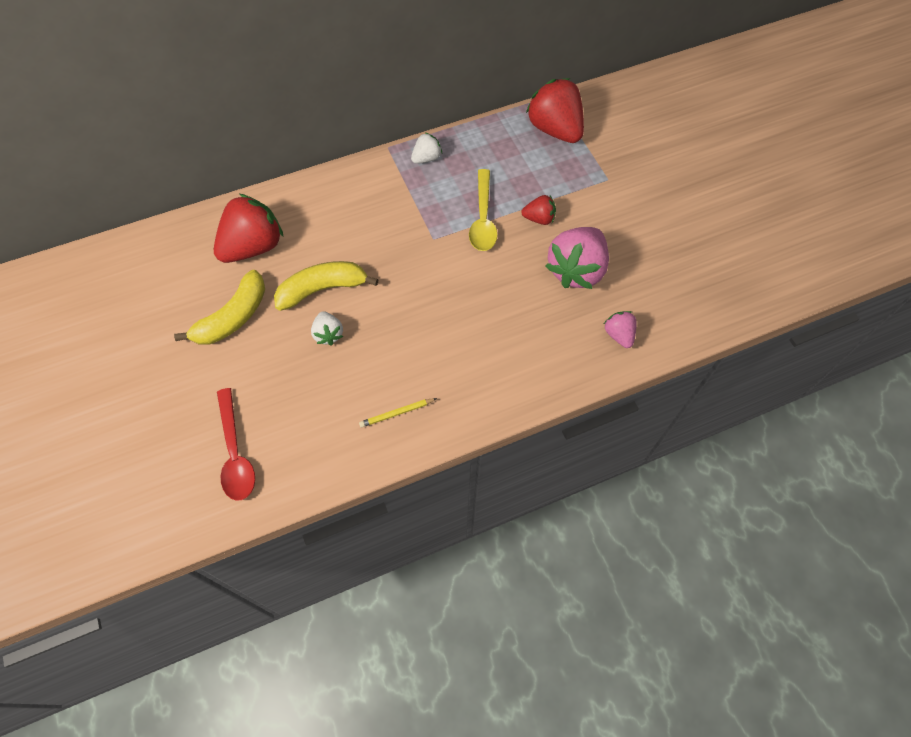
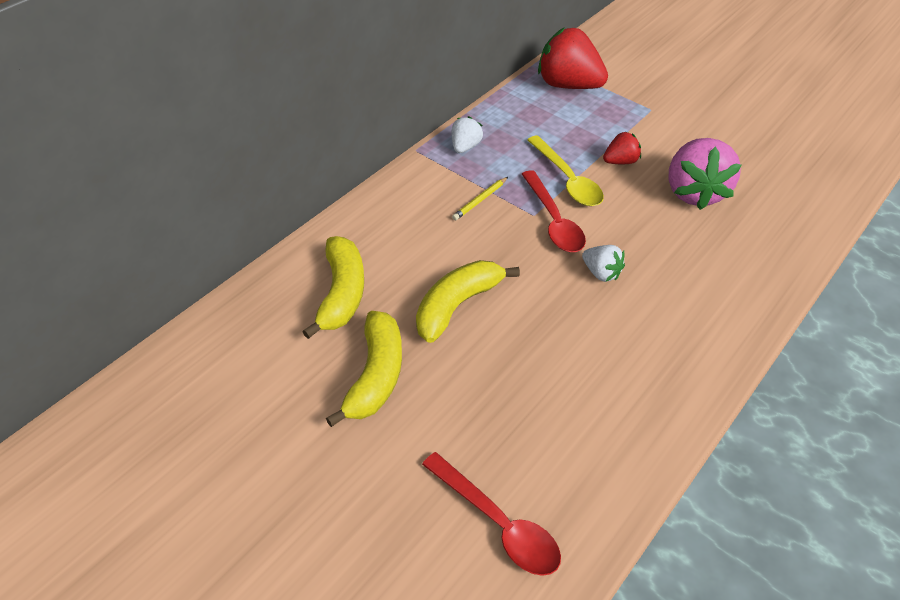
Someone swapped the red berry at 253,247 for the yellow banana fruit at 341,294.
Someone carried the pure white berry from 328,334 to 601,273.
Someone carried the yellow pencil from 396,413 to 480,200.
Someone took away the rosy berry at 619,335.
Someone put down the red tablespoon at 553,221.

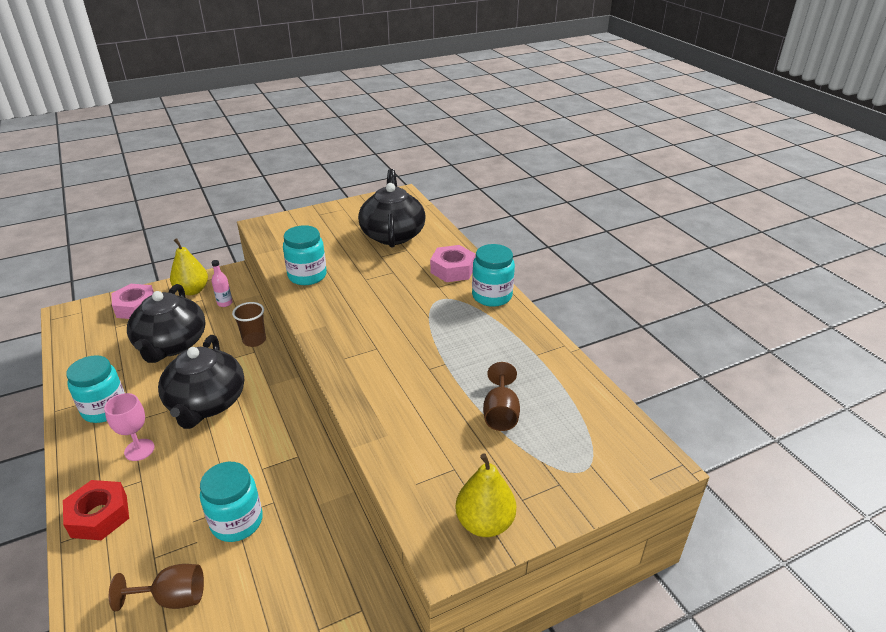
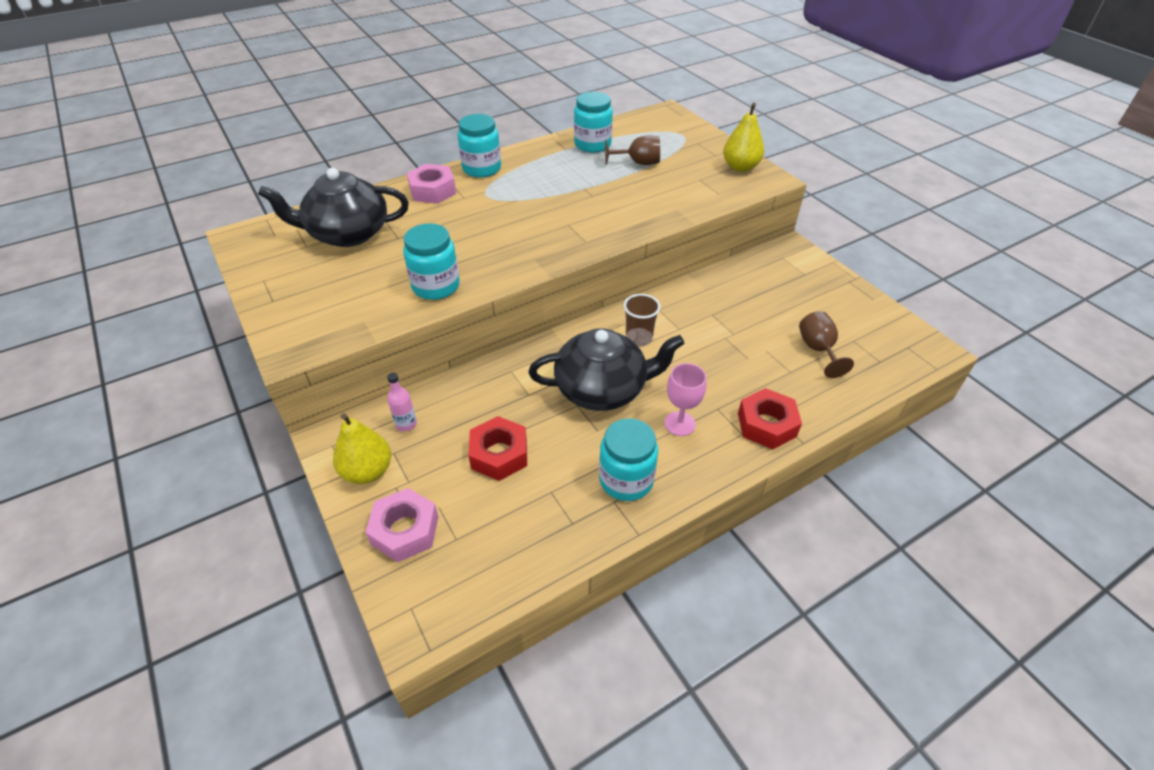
Someone swapped the black teapot at 171,345 for the red hexagon nut at 499,454.
Someone carried the teal jam jar from 237,521 to 592,144.
Someone carried the dark brown beaker from 254,340 to 638,338.

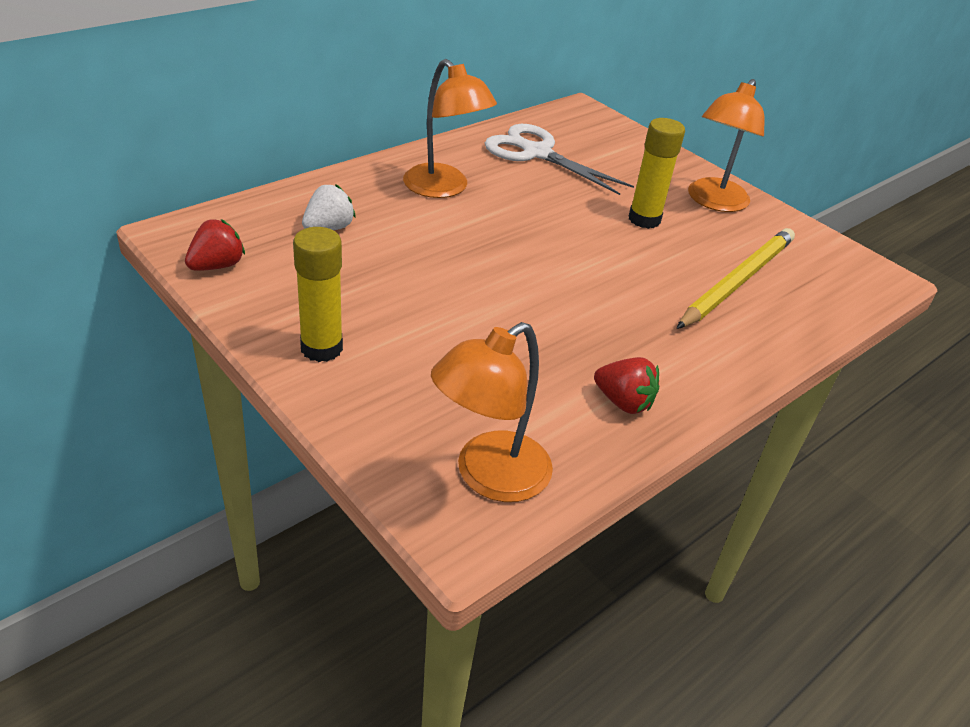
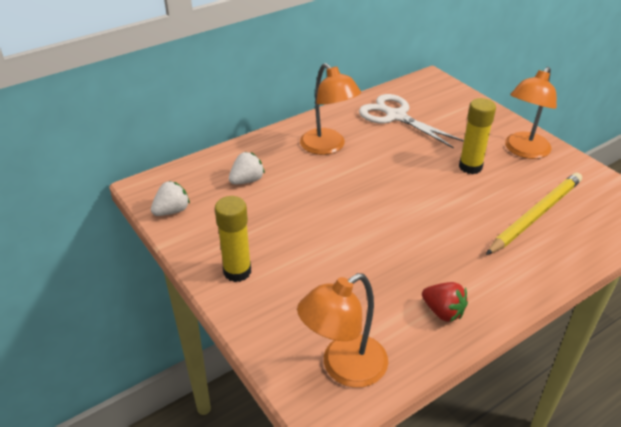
Someone repainted the red berry at 217,266, which became the pure white berry at 172,211.

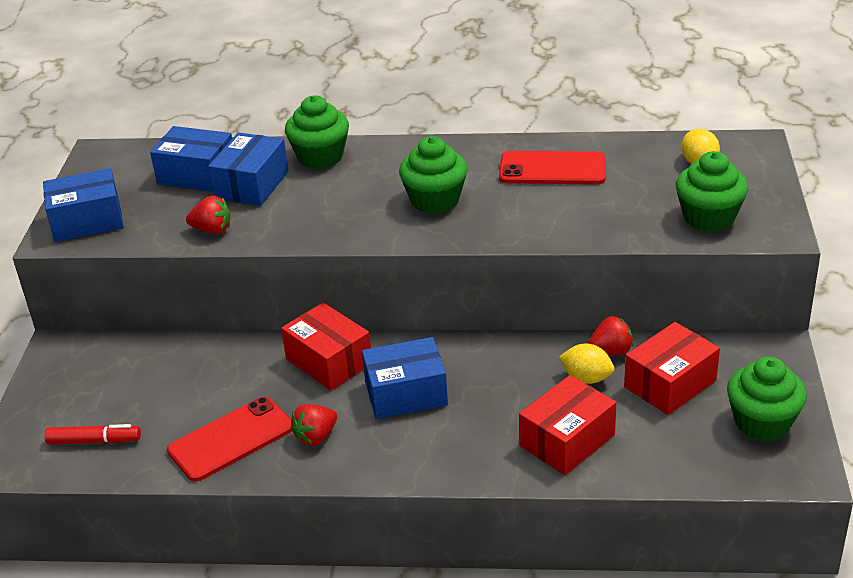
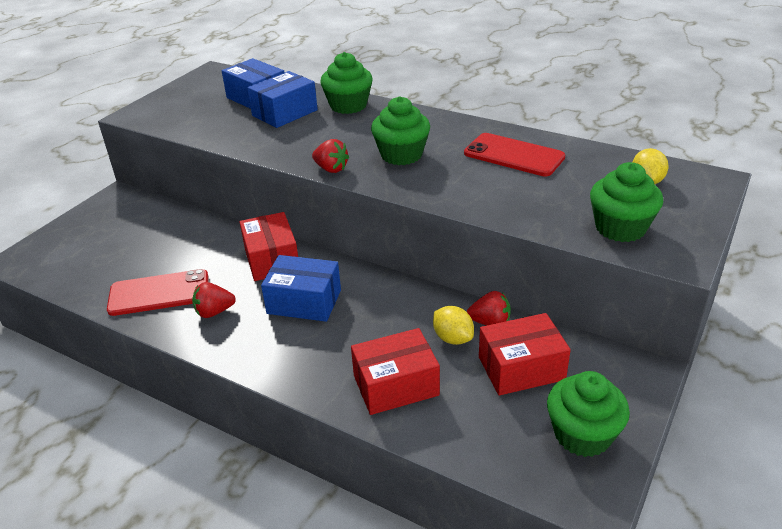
Someone took away the blue parcel at 87,221.
Someone took away the red marker at 94,441.
Someone carried the red berry from 212,230 to 331,169.

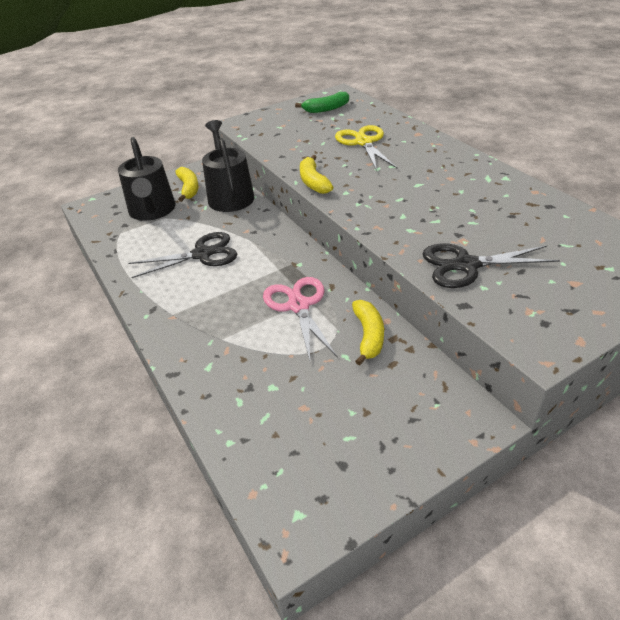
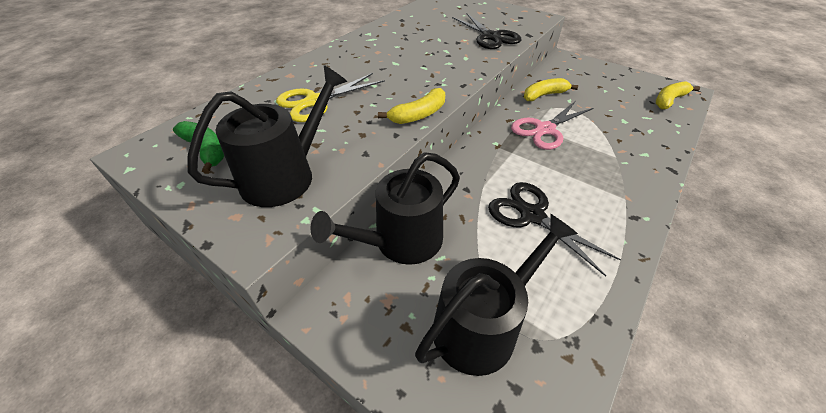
Someone carried the yellow banana fruit from 188,189 to 669,100.
Someone put down the black watering pot at 285,175.

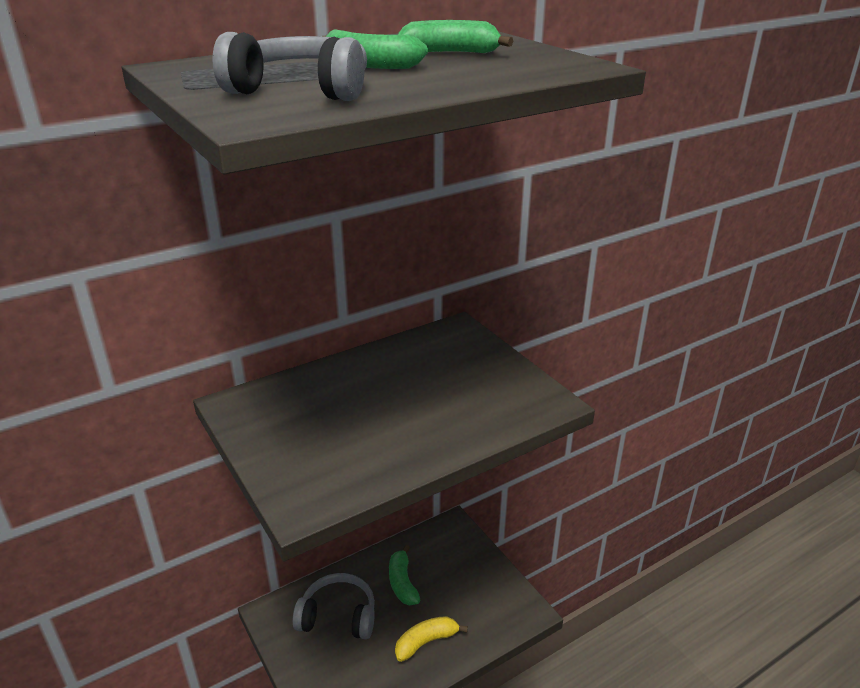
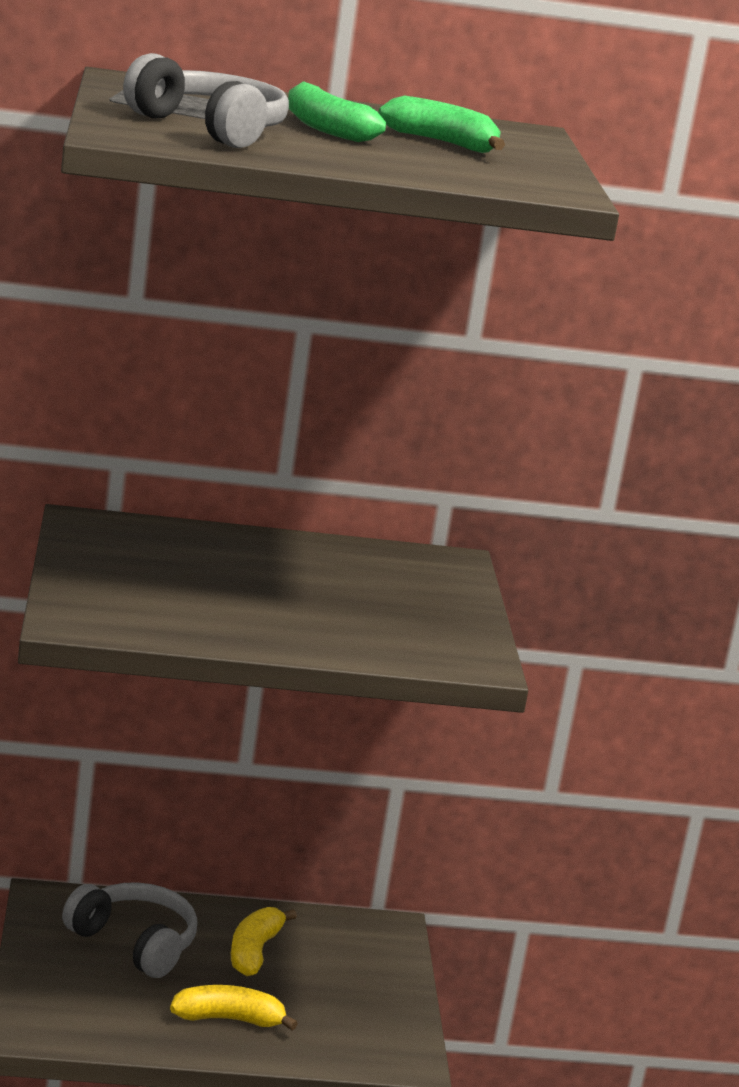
Someone repainted the leaf-green banana fruit at 402,583, which became the yellow banana fruit at 254,952.

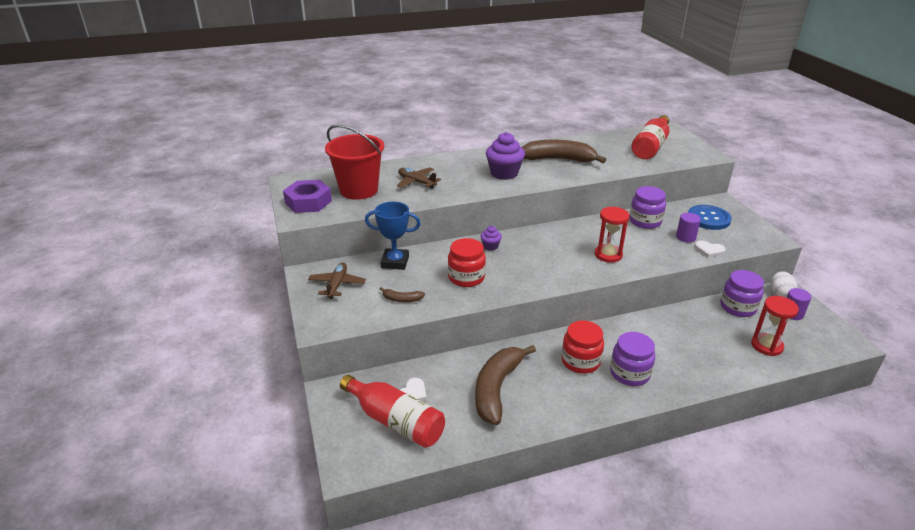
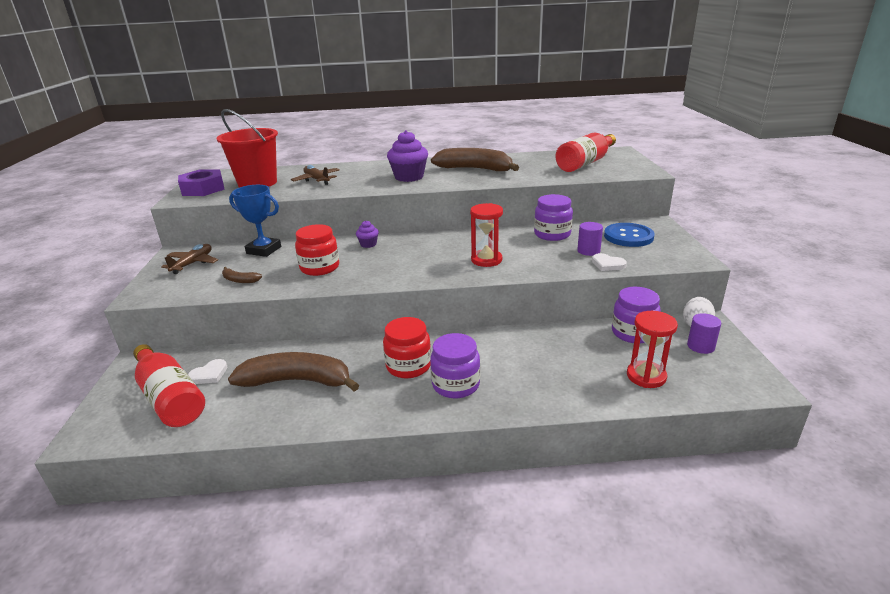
Someone rotated the dark brown banana fruit at 497,388 by 60 degrees clockwise.

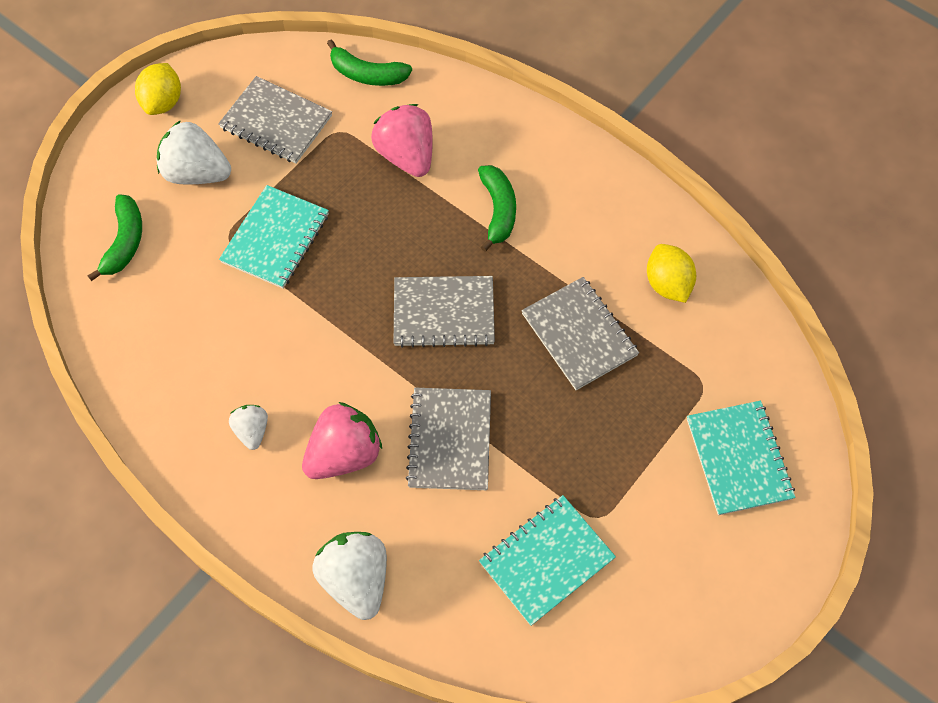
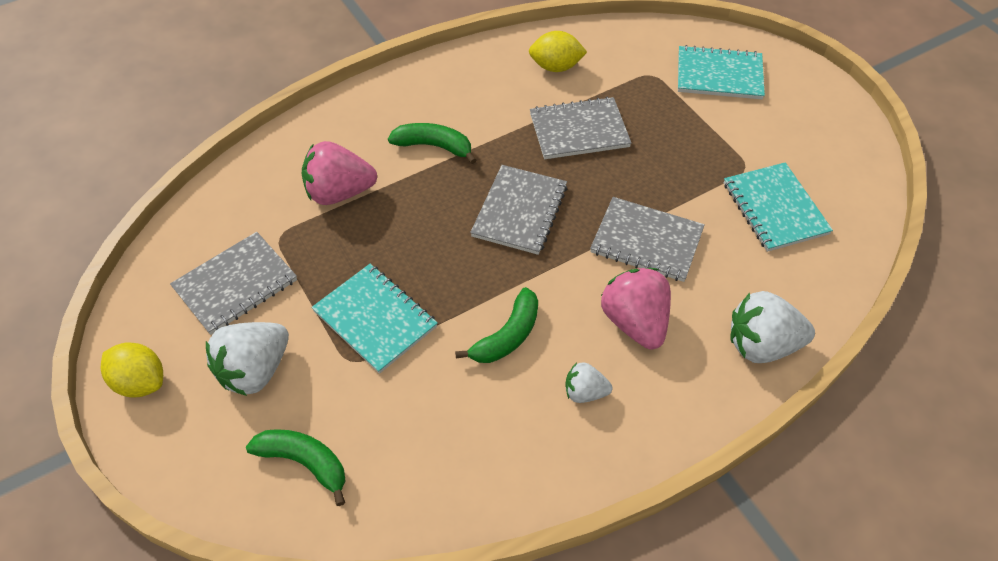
Someone carried the leaf-green banana fruit from 367,74 to 507,336.

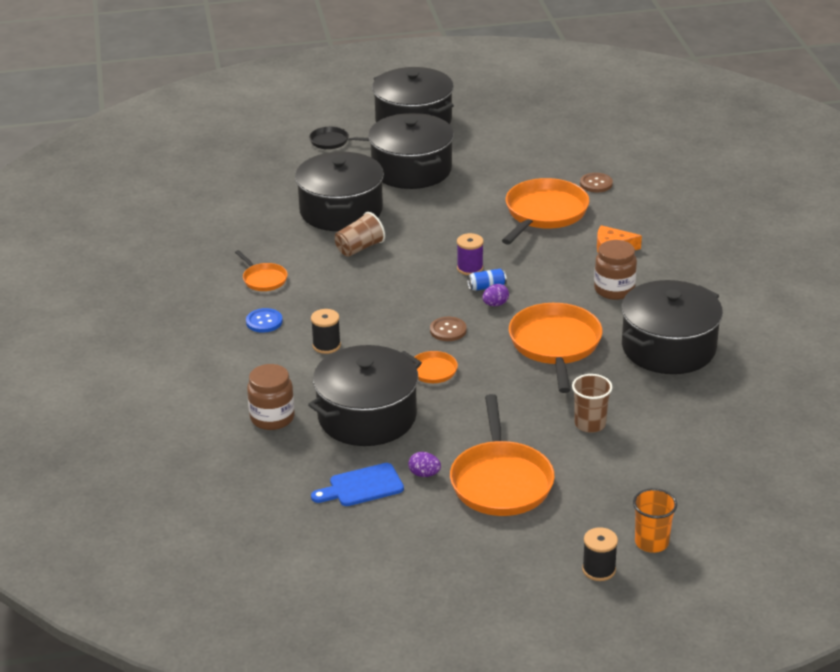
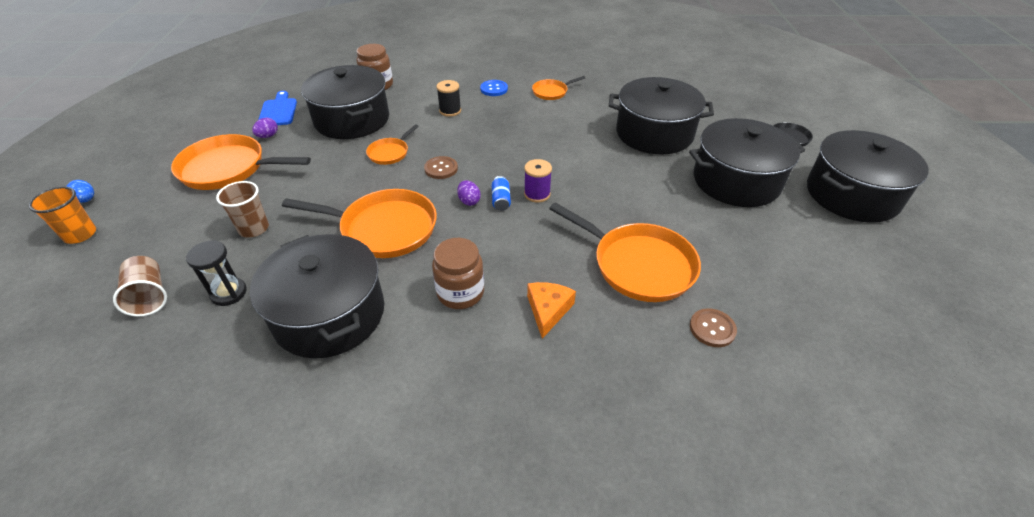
Someone carried the dark brown beaker from 359,248 to 149,296.
Someone swapped the black reel of thread at 599,570 for the blue toy egg at 86,200.
Someone put down the black sand timer at 229,293.

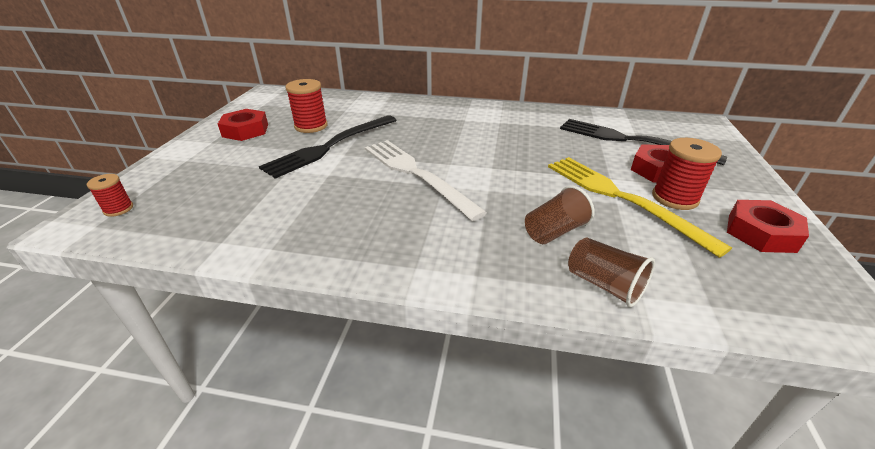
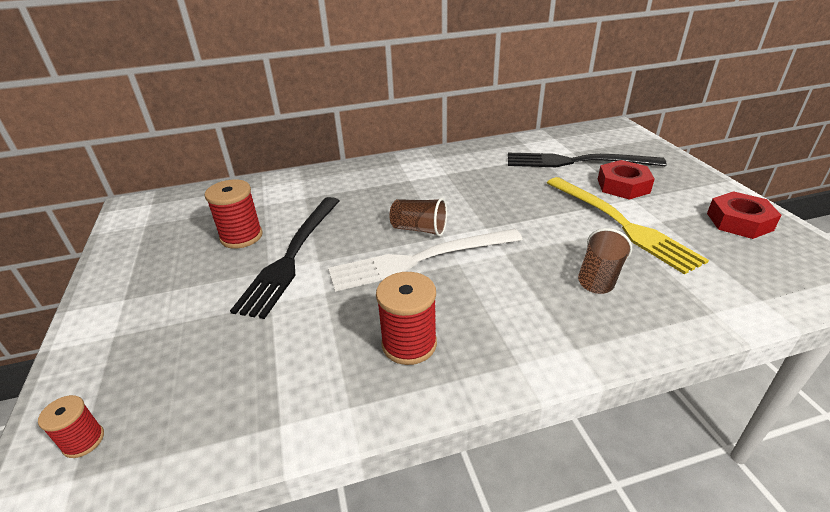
Someone took away the red hexagon nut at 245,130.
Someone rotated the pure white table fork at 416,174 by 45 degrees counterclockwise.
Someone rotated the yellow table fork at 621,198 by 150 degrees counterclockwise.
Someone carried the dark brown beaker from 604,285 to 419,229.
Someone carried the red reel of thread from 674,198 to 409,344.

